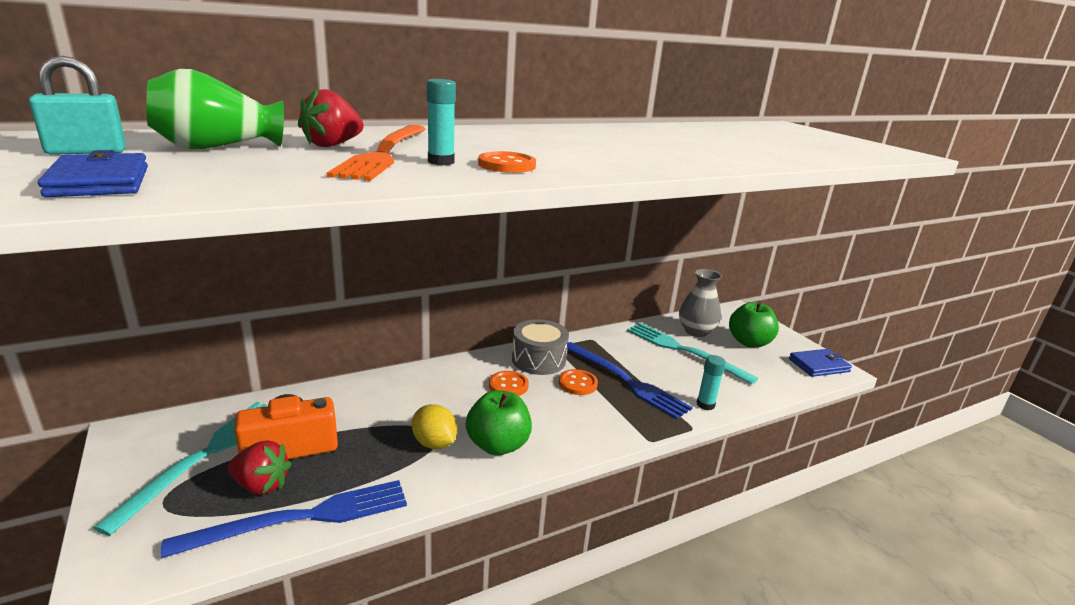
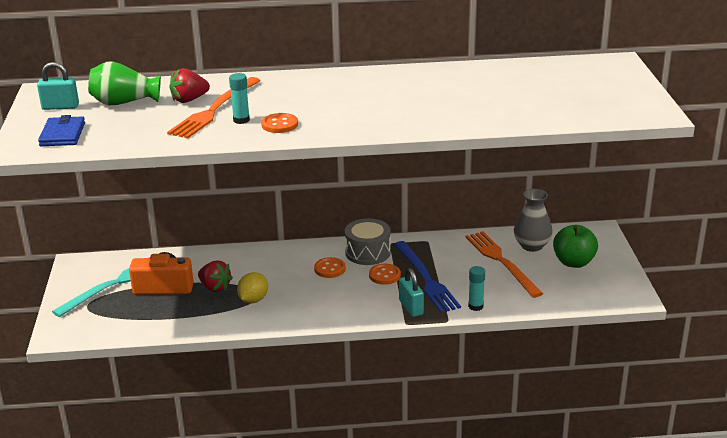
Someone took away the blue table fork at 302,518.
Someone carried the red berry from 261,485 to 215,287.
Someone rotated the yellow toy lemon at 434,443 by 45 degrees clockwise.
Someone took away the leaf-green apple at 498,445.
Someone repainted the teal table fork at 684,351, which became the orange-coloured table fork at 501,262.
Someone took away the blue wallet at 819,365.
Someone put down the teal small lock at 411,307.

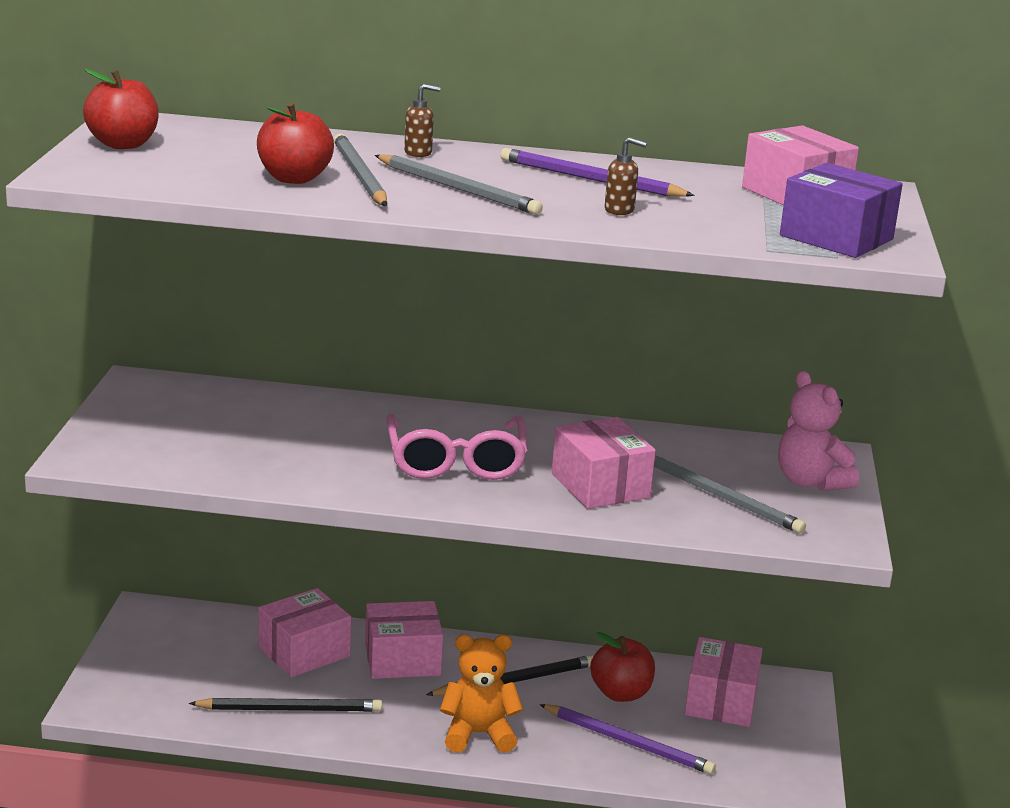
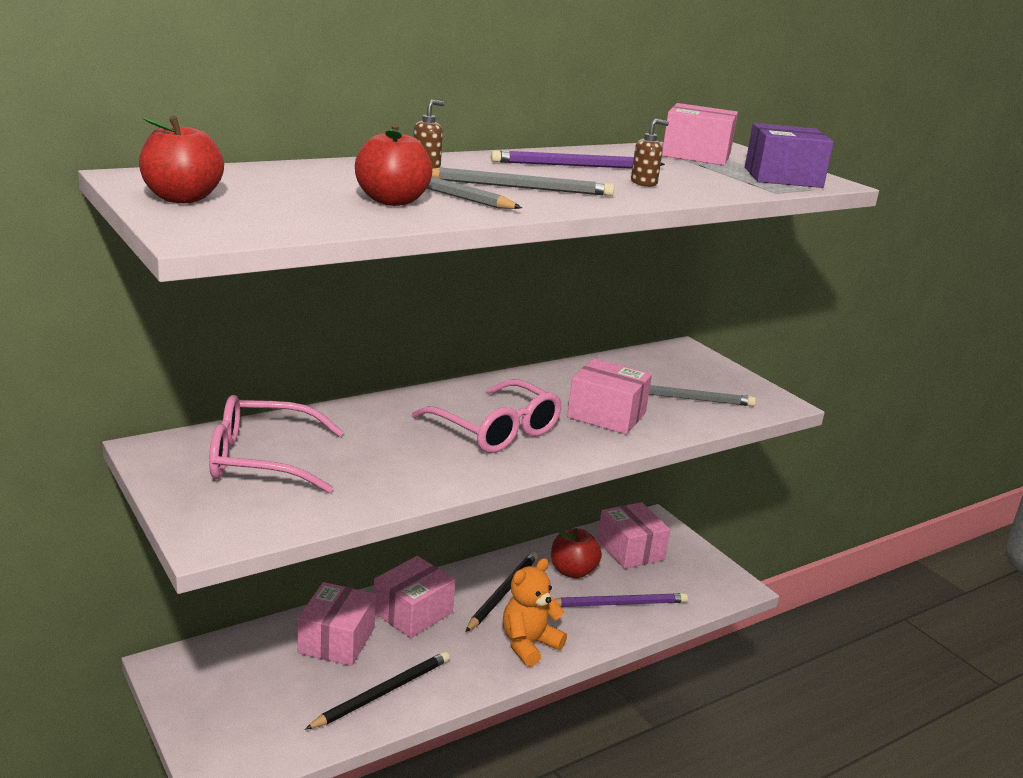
Someone took away the rosy stuffed bear at 810,481.
Someone put down the rosy spectacles at 262,460.

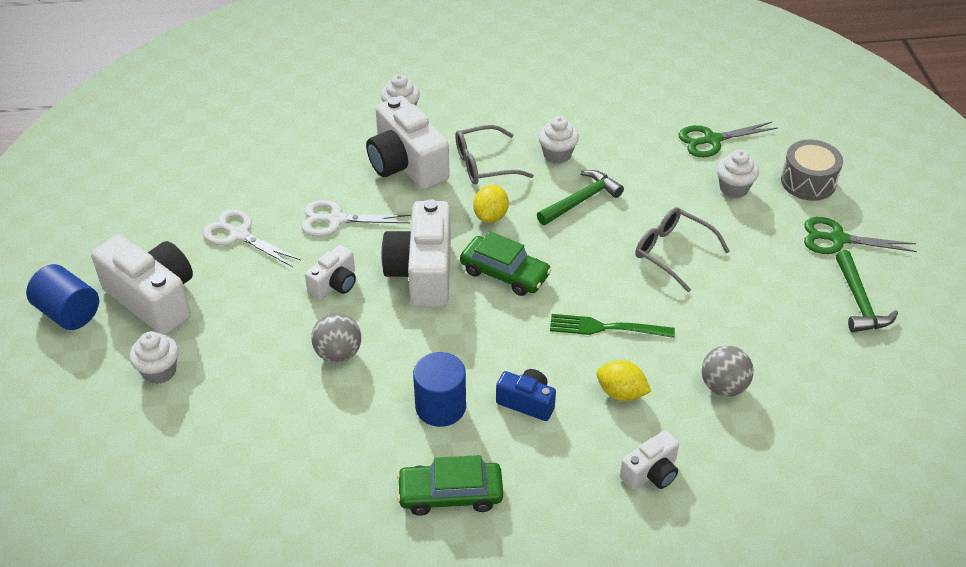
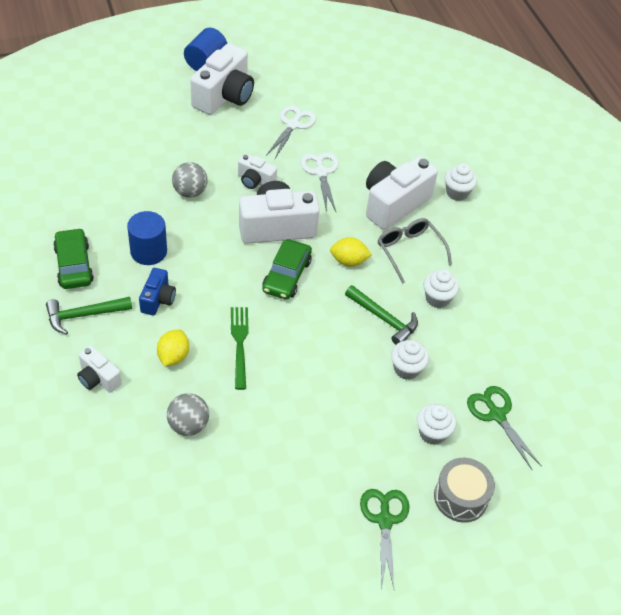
Someone carried the pure white muffin from 159,371 to 406,369.
Someone took away the grey spectacles at 673,253.
Someone carried the leaf-green hammer from 859,301 to 84,315.

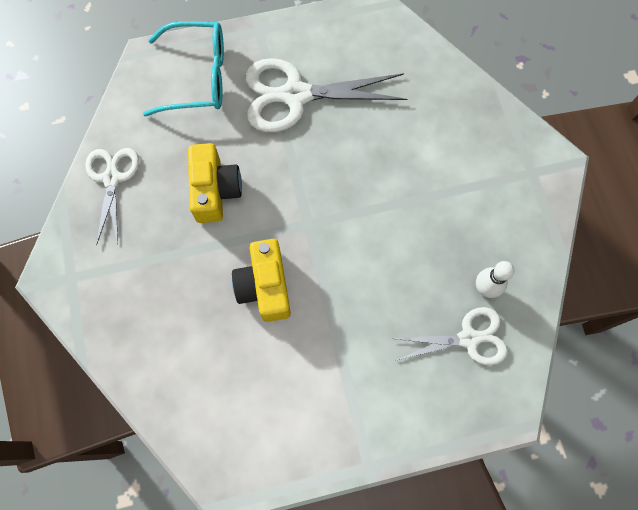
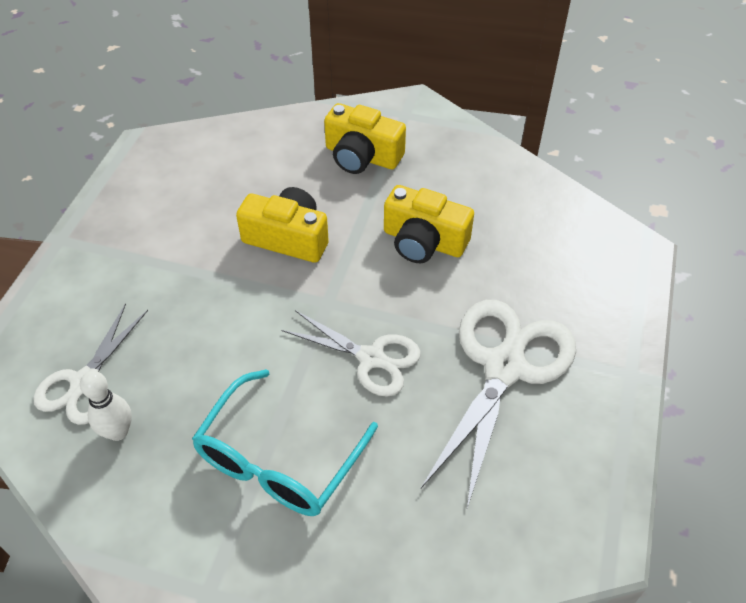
Someone carried the pure white scissors from 112,178 to 371,358.
Someone carried the teal spectacles from 197,77 to 279,459.
Someone put down the yellow camera at 362,156.

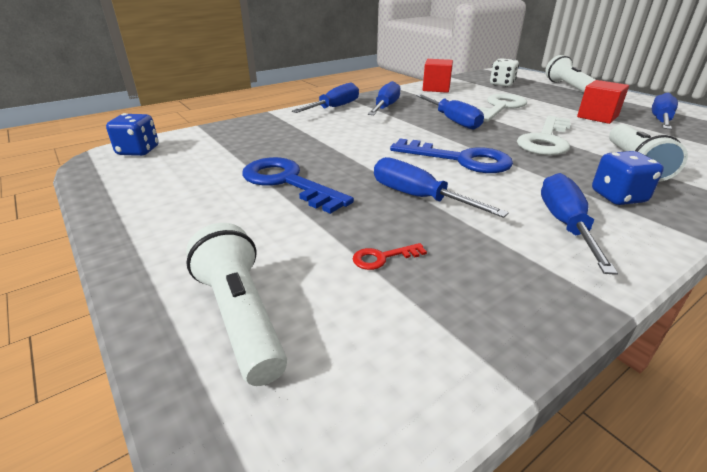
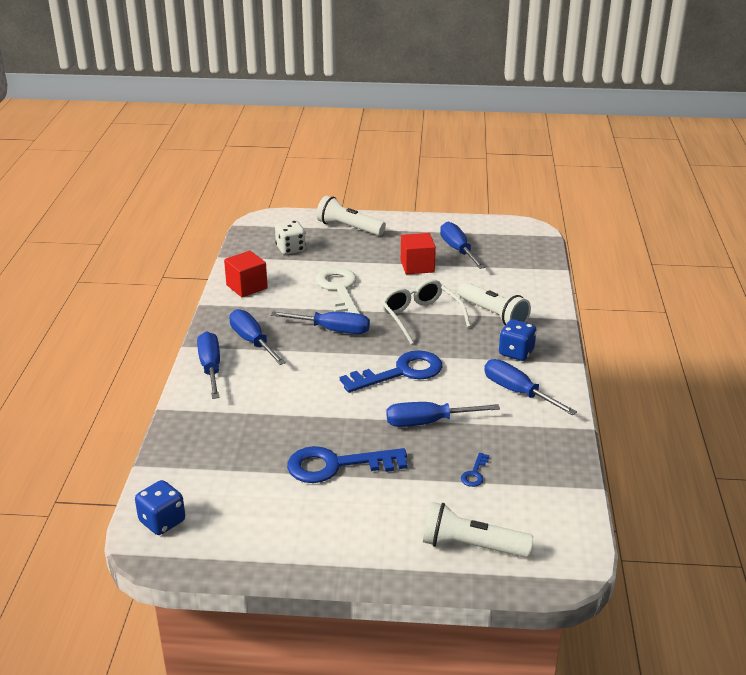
Someone repainted the red latchkey at 383,258, which became the blue latchkey at 474,473.
Someone swapped the pure white latchkey at 546,140 for the pure white spectacles at 421,317.

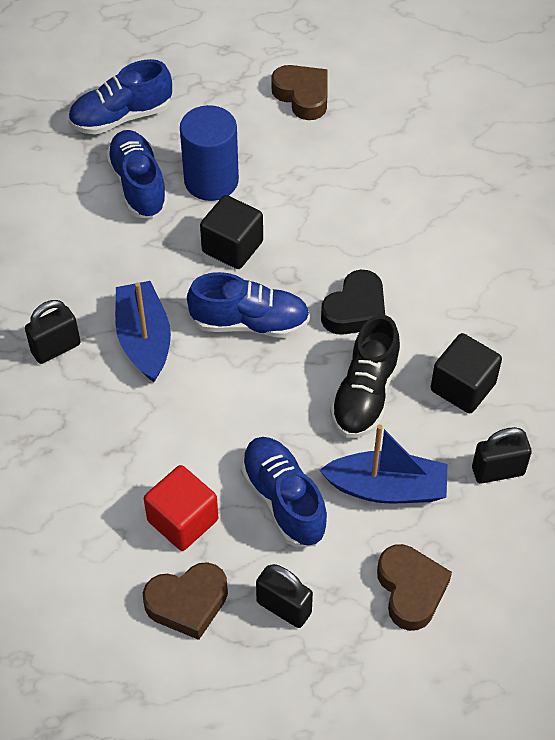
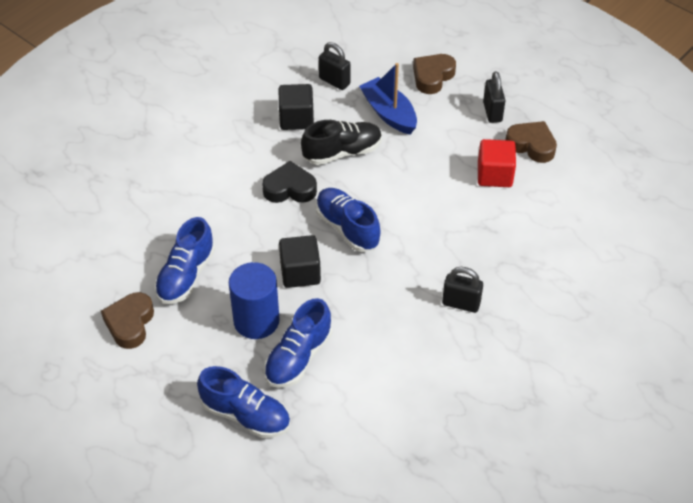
Someone took away the blue toy boat at 144,339.
Someone carried the blue lace-up shoe from 283,500 to 186,275.

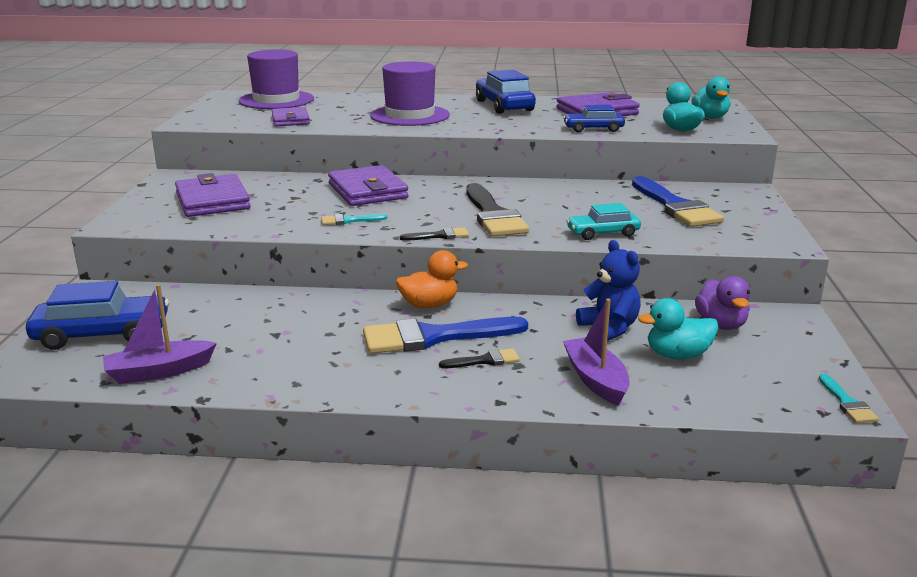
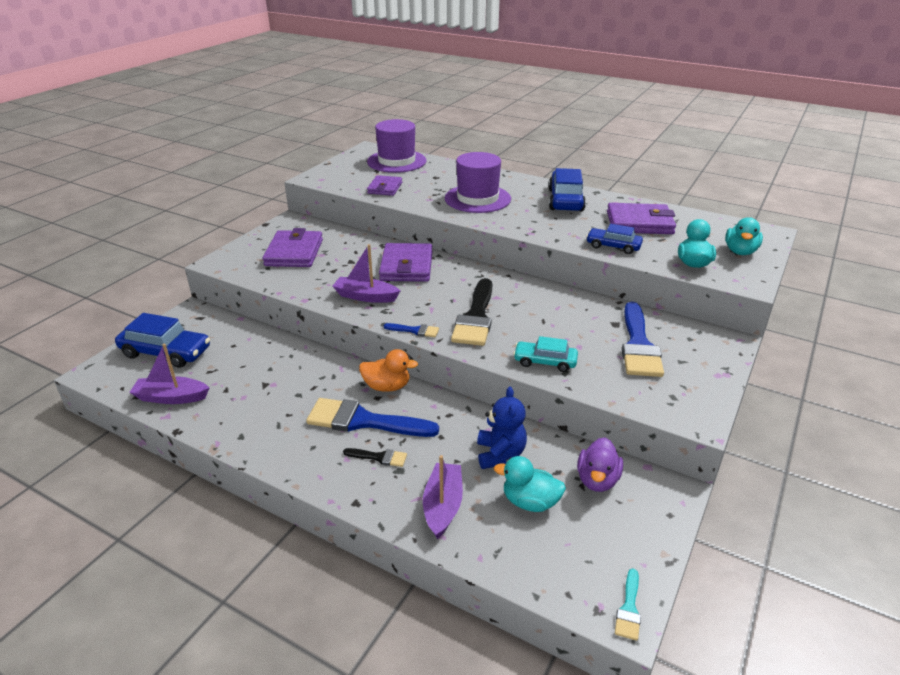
Someone swapped the teal brush at 349,220 for the purple toy boat at 365,296.
Someone repainted the black brush at 439,236, which became the blue brush at 415,330.

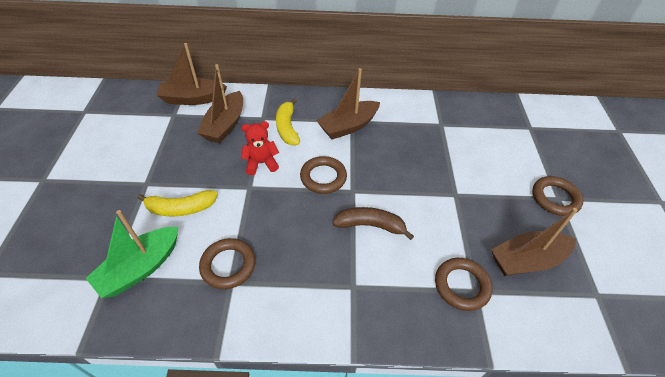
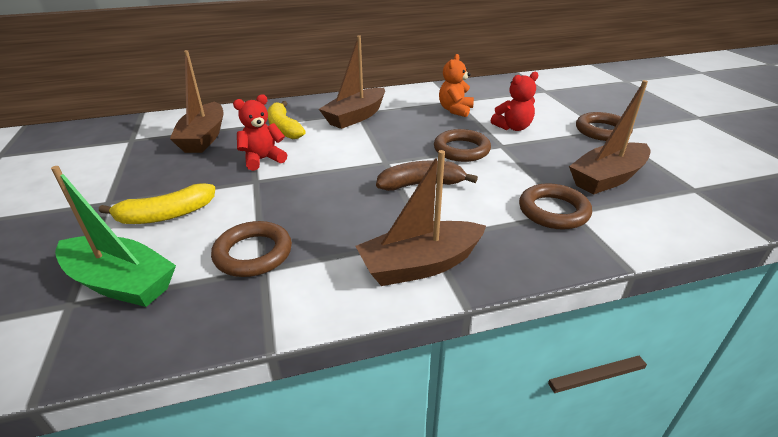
Someone rotated the leaf-green toy boat at 141,268 by 90 degrees counterclockwise.
Someone carried the dark brown toy boat from 193,99 to 420,265.
Someone carried the dark brown hoop from 323,177 to 461,150.
Someone put down the orange-coloured stuffed bear at 455,110.
Someone put down the red stuffed bear at 513,127.

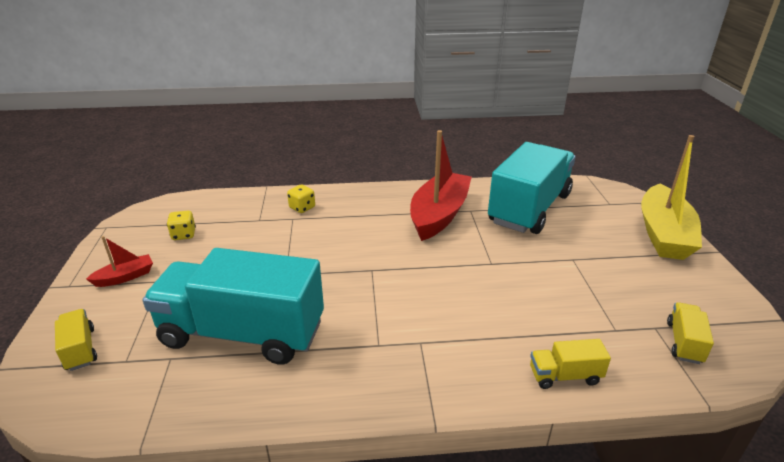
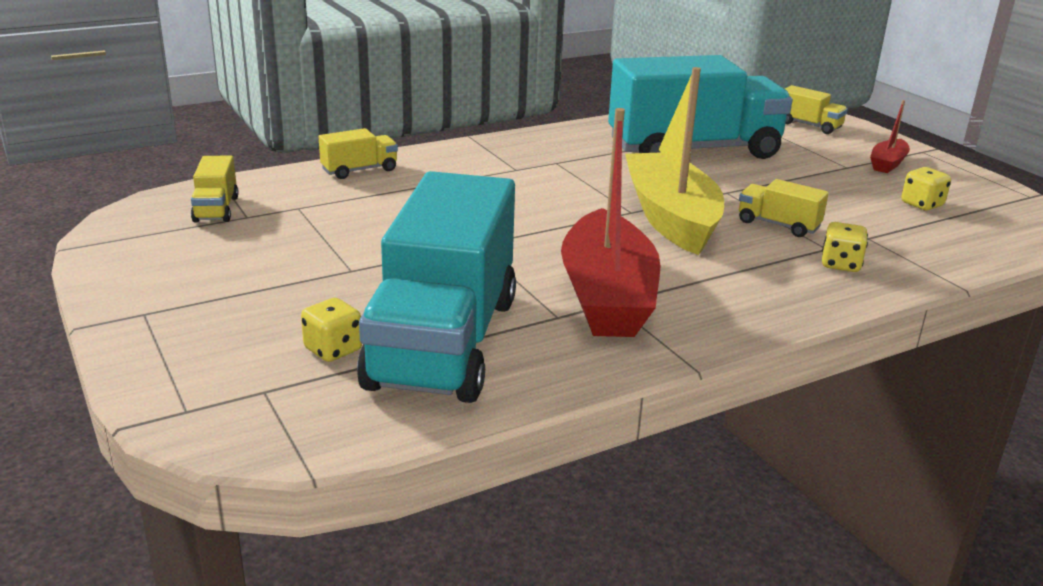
Someone carried the yellow toy boat from 663,234 to 671,218.
Someone put down the yellow die at 333,350.
Someone put down the yellow toy truck at 778,225.

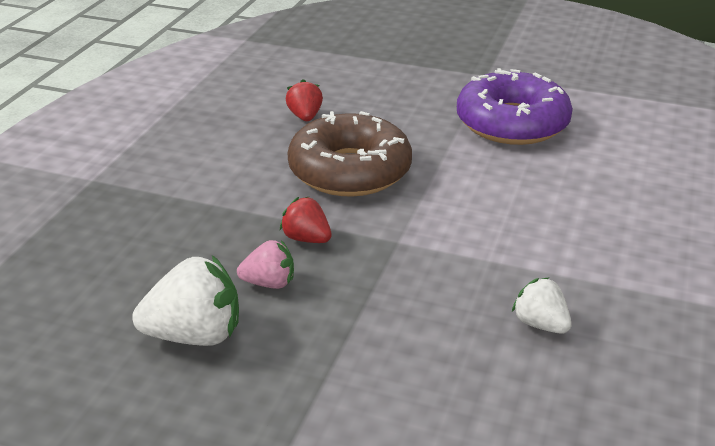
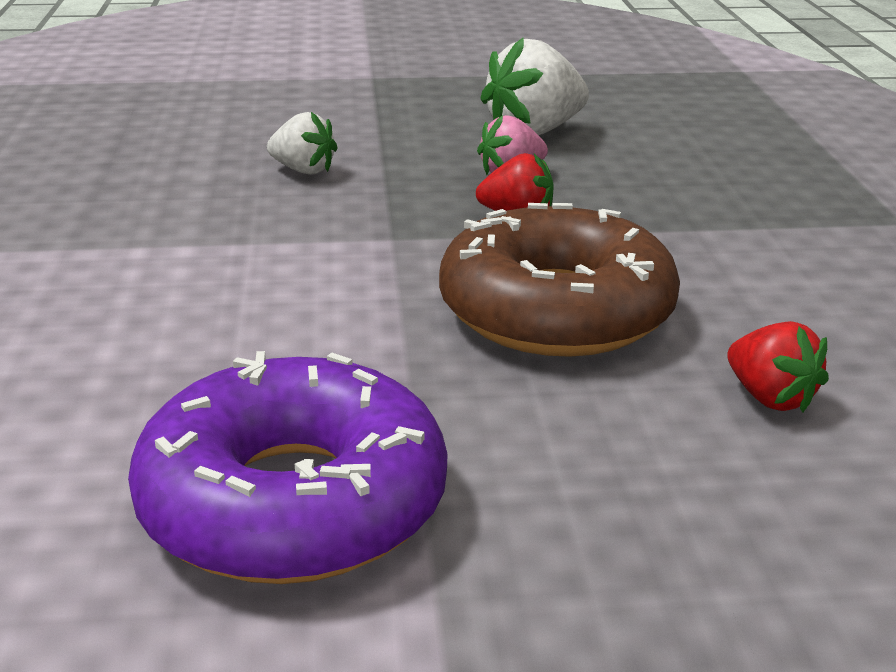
Someone carried the pure white berry from 540,324 to 303,170.

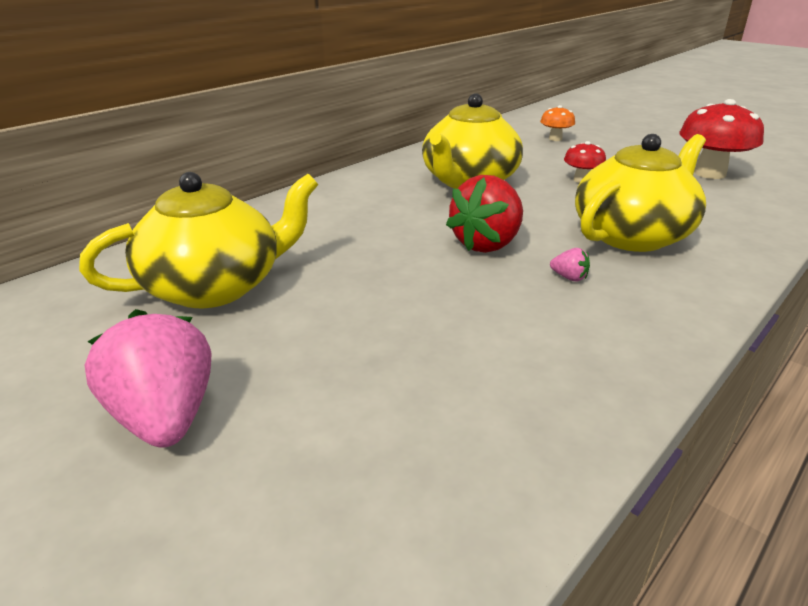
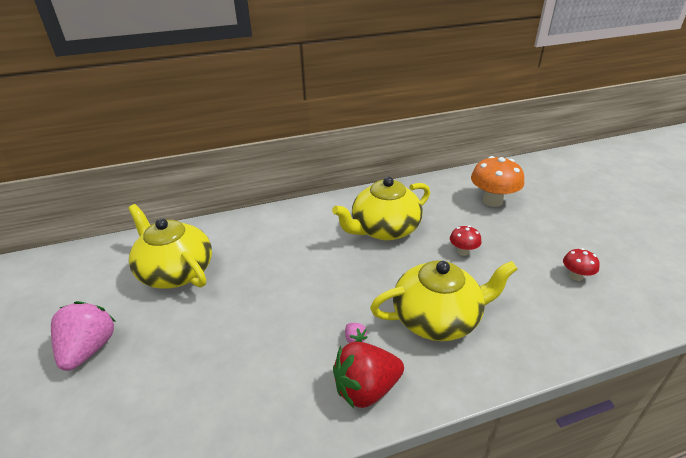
Someone rotated the yellow teapot at 216,286 by 135 degrees counterclockwise.
Someone carried the red berry from 487,244 to 366,389.
Someone scaled the orange-coloured fungus at 555,139 by 1.89.
Someone scaled the red fungus at 710,173 by 0.53.

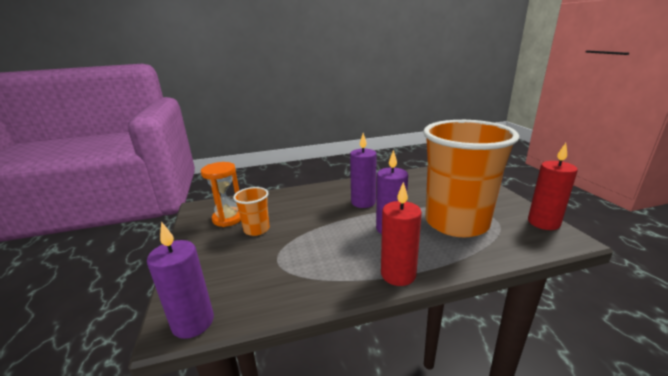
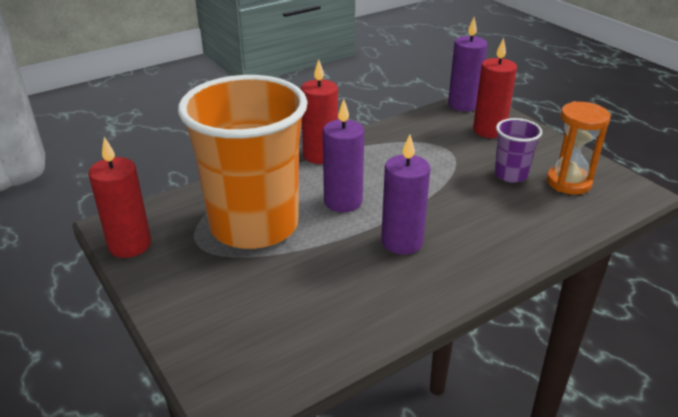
Someone repainted the orange-coloured beaker at 256,229, which became the purple beaker at 510,174.
Someone put down the red wax candle at 489,130.

